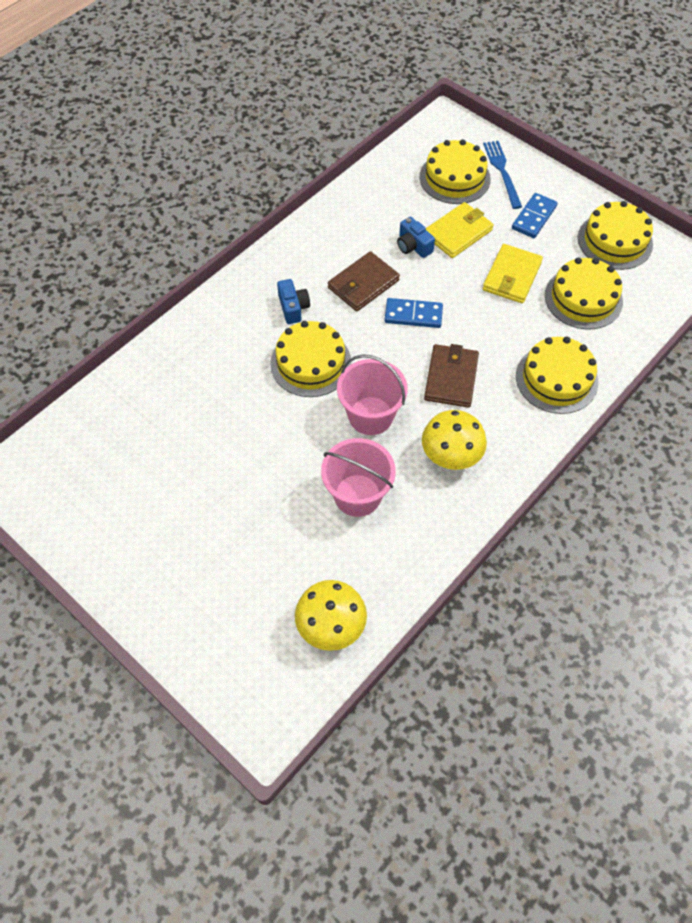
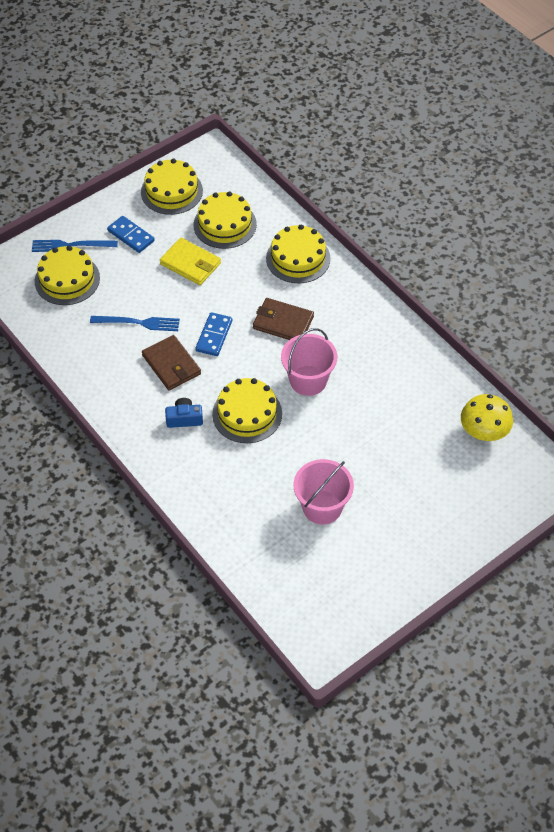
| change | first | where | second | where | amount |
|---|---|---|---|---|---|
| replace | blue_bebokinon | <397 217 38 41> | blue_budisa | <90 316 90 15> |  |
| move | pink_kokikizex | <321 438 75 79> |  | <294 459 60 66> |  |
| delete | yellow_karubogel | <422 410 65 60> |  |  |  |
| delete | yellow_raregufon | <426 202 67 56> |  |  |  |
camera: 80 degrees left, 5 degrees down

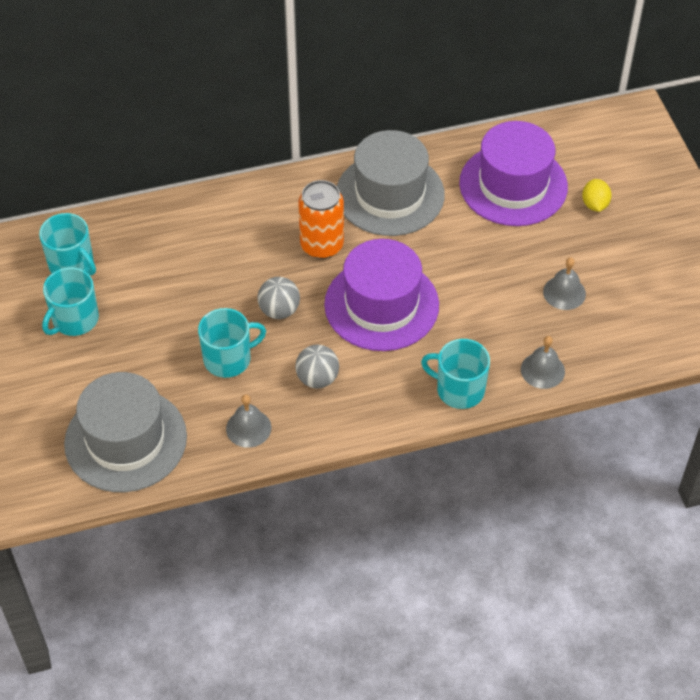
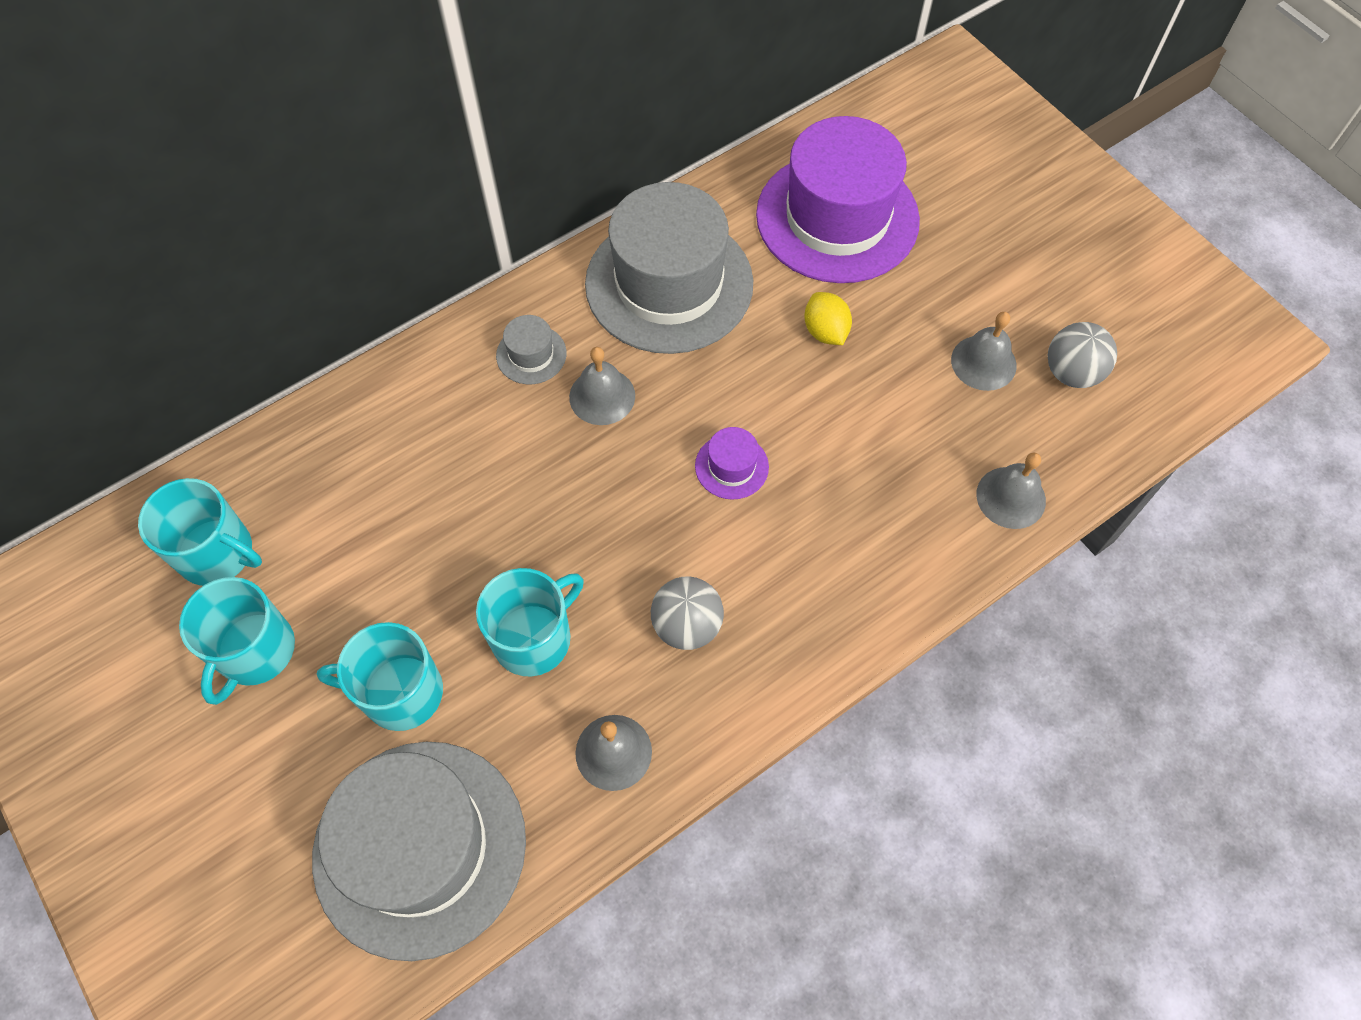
| change | first | where | second | where | amount |
|---|---|---|---|---|---|
| move | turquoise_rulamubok | <421 339 69 70> |  | <317 622 126 109> |  |
| insert |  |  | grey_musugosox | <496 315 71 69> |  |
| replace | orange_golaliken | <298 180 46 79> | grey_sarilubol | <569 347 66 78> |  |
| resize | purple_musugosox | <324 239 115 112> |  | <695 427 74 73> | x0.41 |
| move | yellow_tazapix | <582 179 30 33> |  | <804 292 48 53> |  |
| move | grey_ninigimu | <257 277 43 42> |  | <1048 322 69 66> |  |
camera: 20 degrees left, 10 degrees up

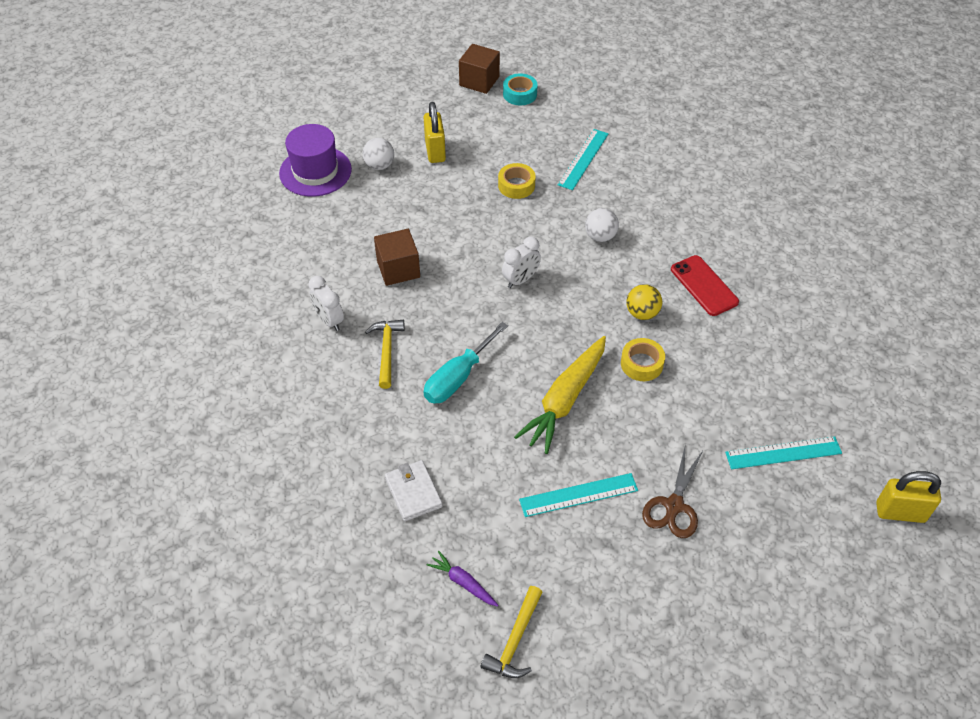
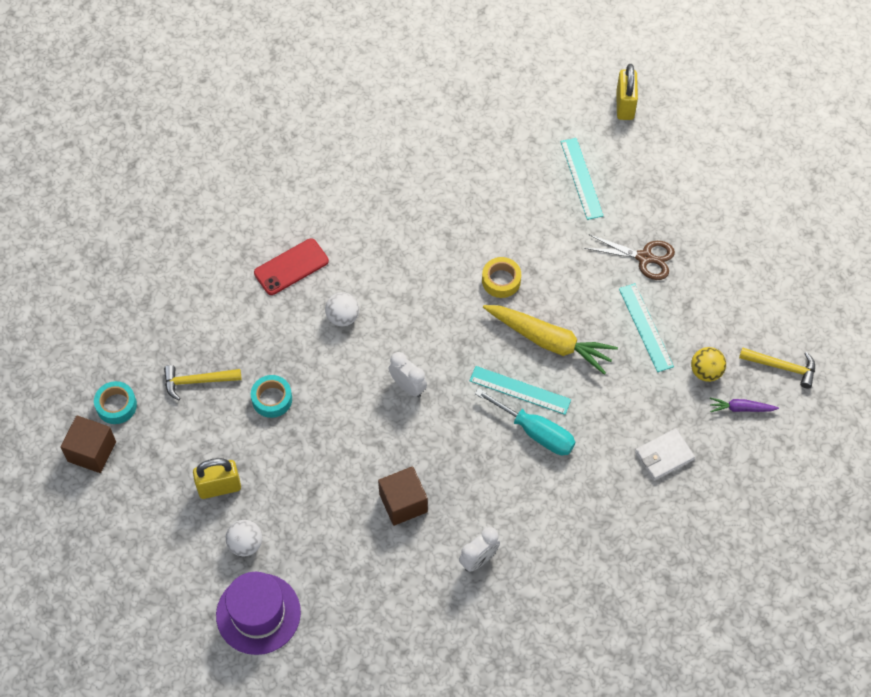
| change | first | where | second | where | amount |
|---|---|---|---|---|---|
| move | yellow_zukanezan | <365 320 40 69> |  | <164 365 77 36> |  |
| recolor | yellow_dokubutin | <498 163 38 36> | turquoise_dokubutin | <251 375 41 43> |  |
| move | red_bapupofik | <671 255 68 61> |  | <254 238 75 57> |  |
| move | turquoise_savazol | <558 129 51 61> |  | <469 366 102 49> |  |
| move | yellow_ninigimu | <626 284 36 36> |  | <691 347 35 35> |  |
| rotate | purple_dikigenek | <427 551 71 56> |  | <710 398 69 14> | 60 degrees clockwise |
camera: 95 degrees left, 10 degrees up

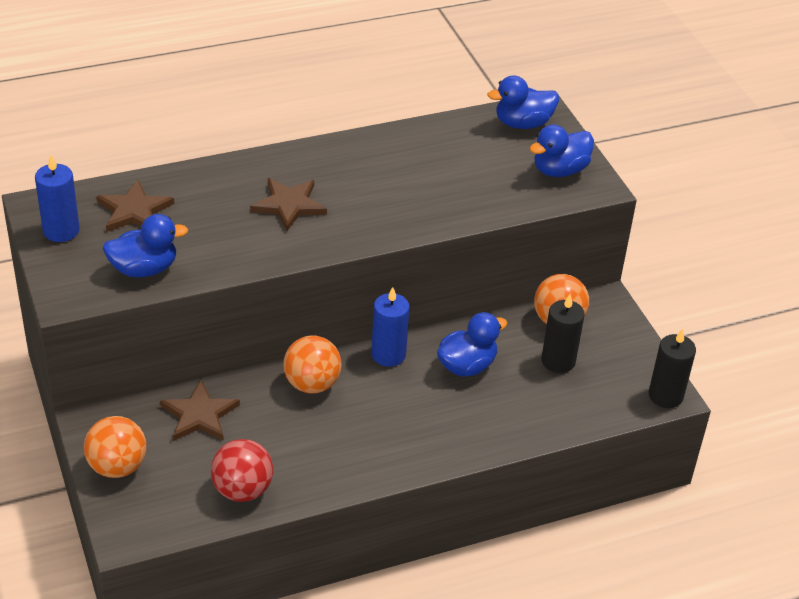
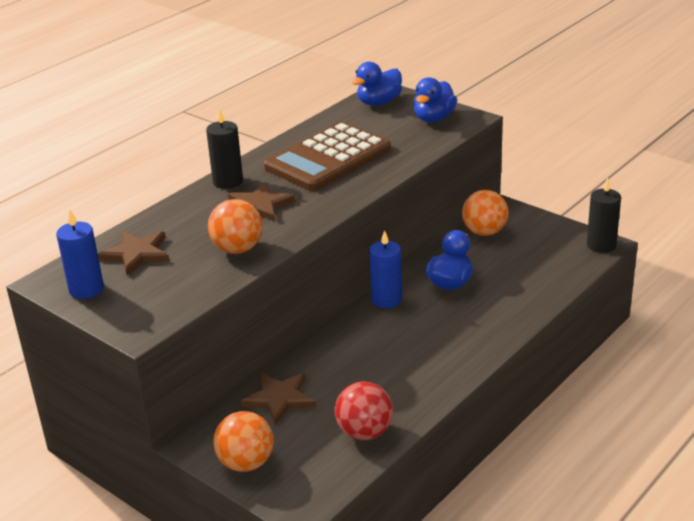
| change | first | where | second | where | amount |
|---|---|---|---|---|---|
| move | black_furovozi | <541 294 44 79> |  | <206 108 37 81> |  |
| move | orange_ninigimu | <283 335 59 58> |  | <208 199 55 55> |  |
| insert |  |  | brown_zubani | <264 122 127 69> |  |
| delete | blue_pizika | <102 214 86 64> |  |  |  |
camera: 25 degrees left, 10 degrees down

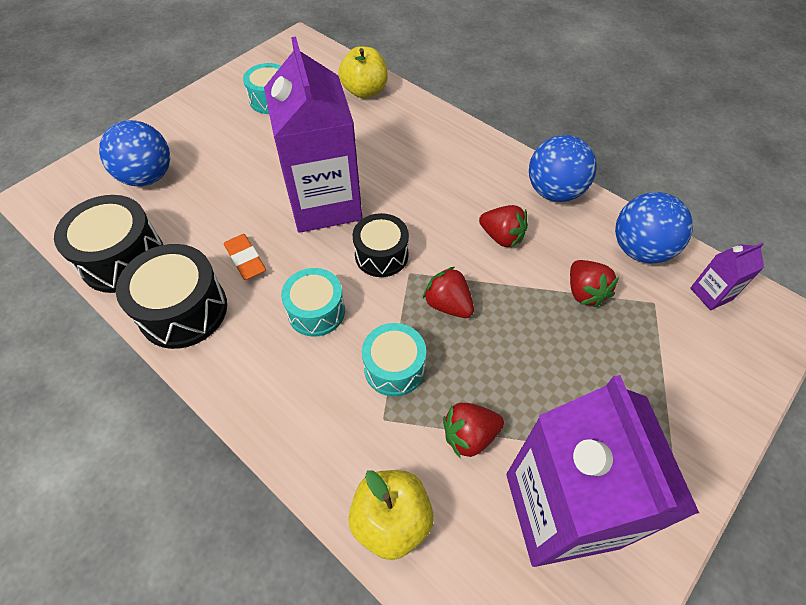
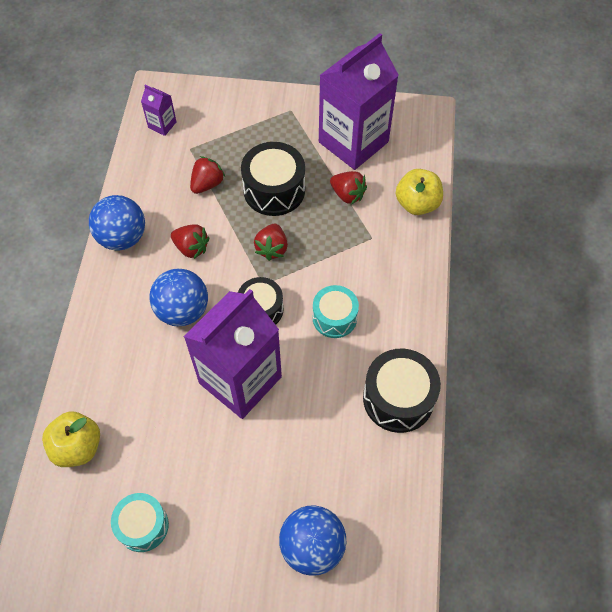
| change | first | where | second | where | amount |
|---|---|---|---|---|---|
| move | blue_ninigimu | <615 192 78 71> |  | <149 269 59 57> |  |
| rotate | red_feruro | <479 205 49 42> |  | <171 224 39 35> | 120 degrees clockwise |
| move | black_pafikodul | <54 195 109 98> |  | <241 142 64 74> |  |
| delete | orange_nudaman | <224 234 42 46> |  |  |  |
| delete | turquoise_pafikodul | <362 323 64 74> |  |  |  |
camera: 125 degrees left, 5 degrees up

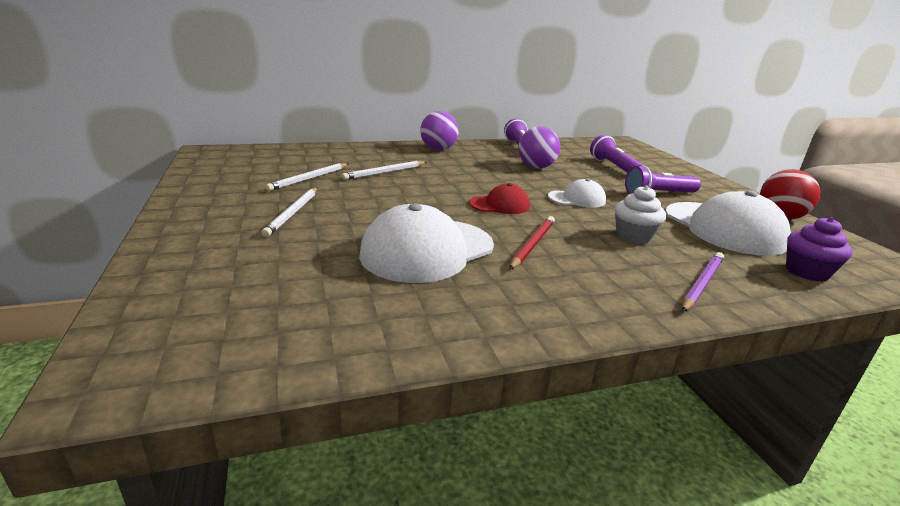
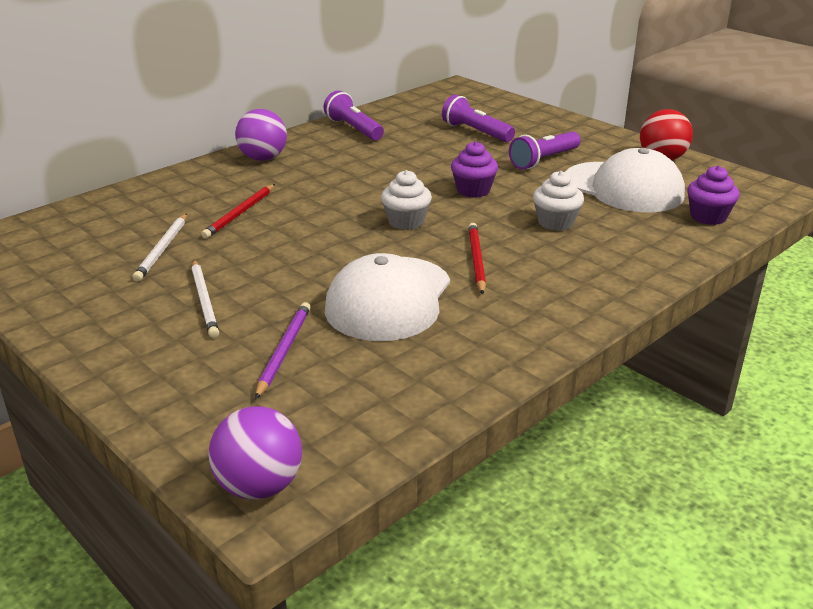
| change | first | where | second | where | amount |
|---|---|---|---|---|---|
| recolor | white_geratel | <342 161 85 19> | red_geratel | <201 184 74 55> |  |
| move | purple_ninigimu | <518 126 42 43> |  | <208 406 94 94> |  |
| move | purple_geratel | <682 252 42 60> |  | <255 302 56 97> |  |
| replace | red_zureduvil | <469 183 61 31> | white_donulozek | <381 170 51 60> |  |
| replace | white_zureduvil | <548 179 58 29> | purple_donulozek | <451 141 47 57> |  |
camera: 25 degrees left, 5 degrees up

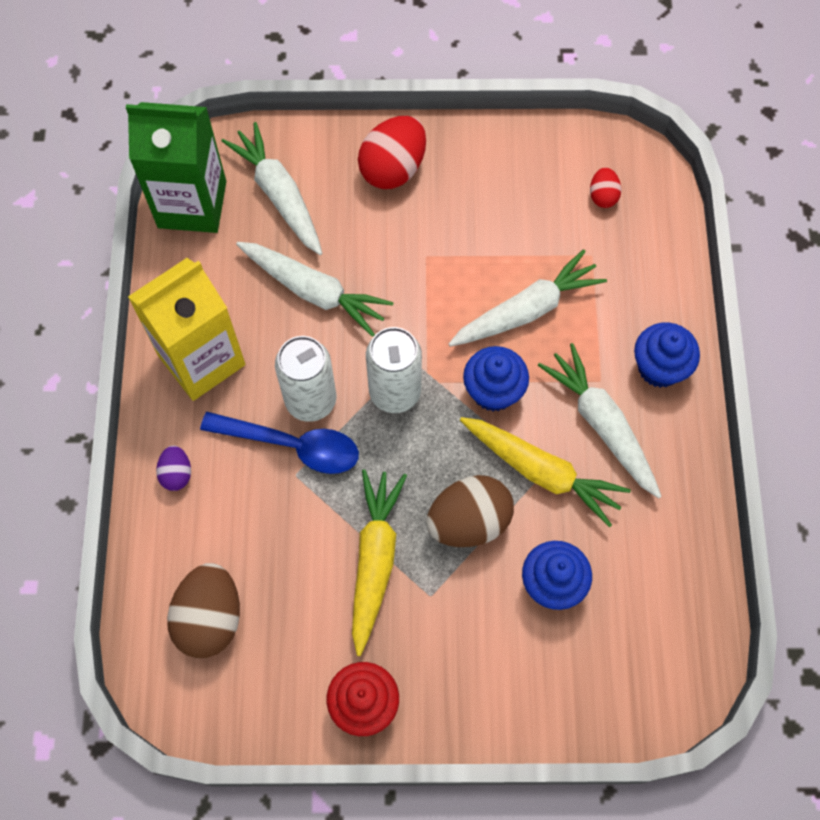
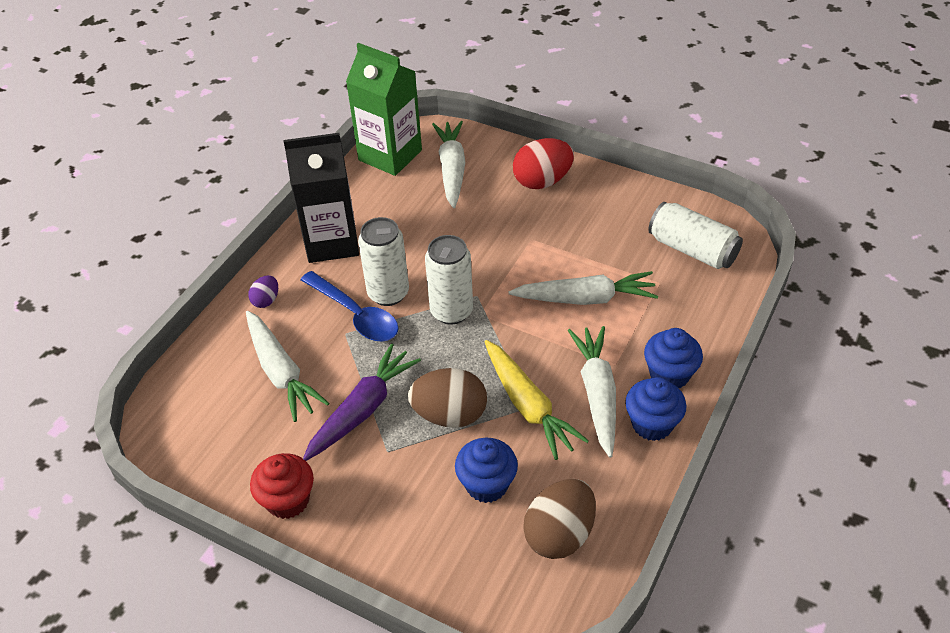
| change | first | where | second | where | amount |
|---|---|---|---|---|---|
| move | white_dikigenek | <236 242 158 95> |  | <246 311 83 111> |  |
| recolor | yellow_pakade | <128 258 117 143> | black_pakade | <283 133 76 130> |  |
| recolor | yellow_dikigenek | <352 469 55 187> | purple_dikigenek | <303 343 118 118> |  |
| move | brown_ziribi | <167 563 73 95> |  | <523 479 73 80> |  |
| move | blue_donulozek | <463 346 66 65> |  | <625 377 61 64> |  |
| replace | red_ziribi | <590 167 31 41> | white_golaliken | <648 202 95 67> |  |
camera: 30 degrees right, 20 degrees down

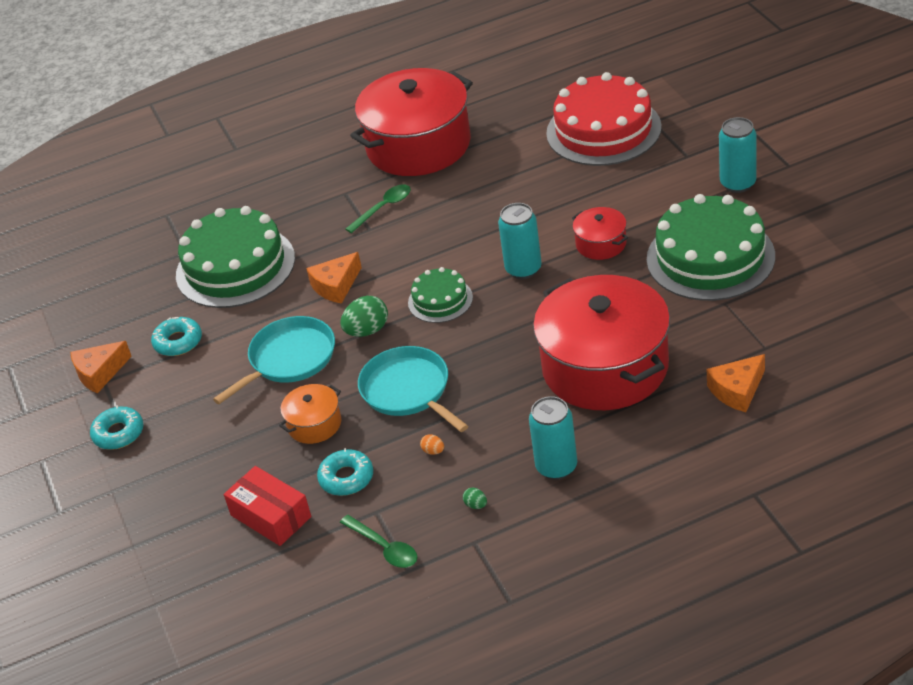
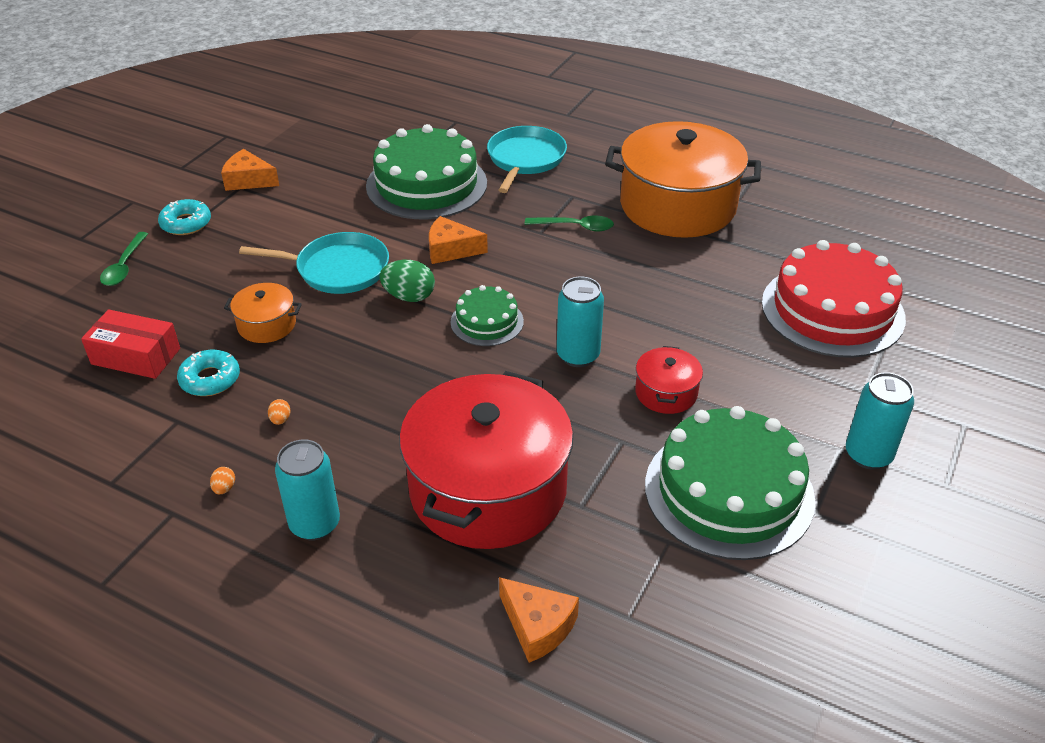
| change | first | where | second | where | amount |
|---|---|---|---|---|---|
| rotate | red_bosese | <224 466 87 80> |  | <81 309 99 70> | 75 degrees counterclockwise |
| move | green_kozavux | <340 515 77 53> |  | <100 232 48 54> |  |
| recolor | green_ziribi | <463 488 24 21> | orange_ziribi | <210 467 25 27> |  |
| move | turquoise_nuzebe | <358 346 110 86> |  | <487 126 80 67> |  |
| rotate | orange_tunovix | <707 354 58 58> |  | <499 577 80 86> | 150 degrees counterclockwise |
| recolor | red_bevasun | <350 68 123 108> | orange_bevasun | <605 121 156 117> |  |
| delete | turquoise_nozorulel | <151 317 51 39> |  |  |  |
camera: 45 degrees right, 0 degrees up

